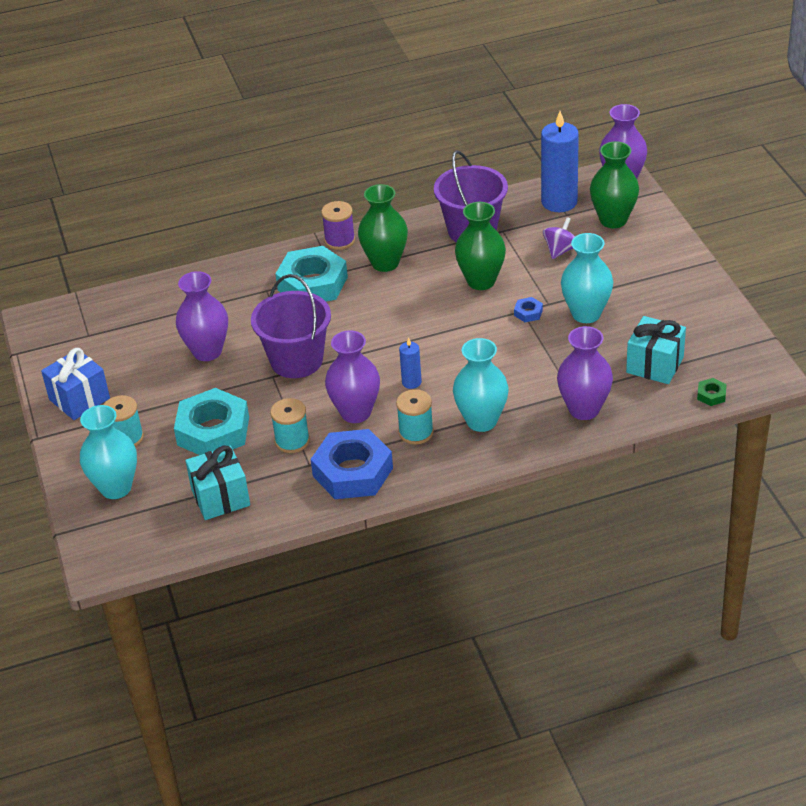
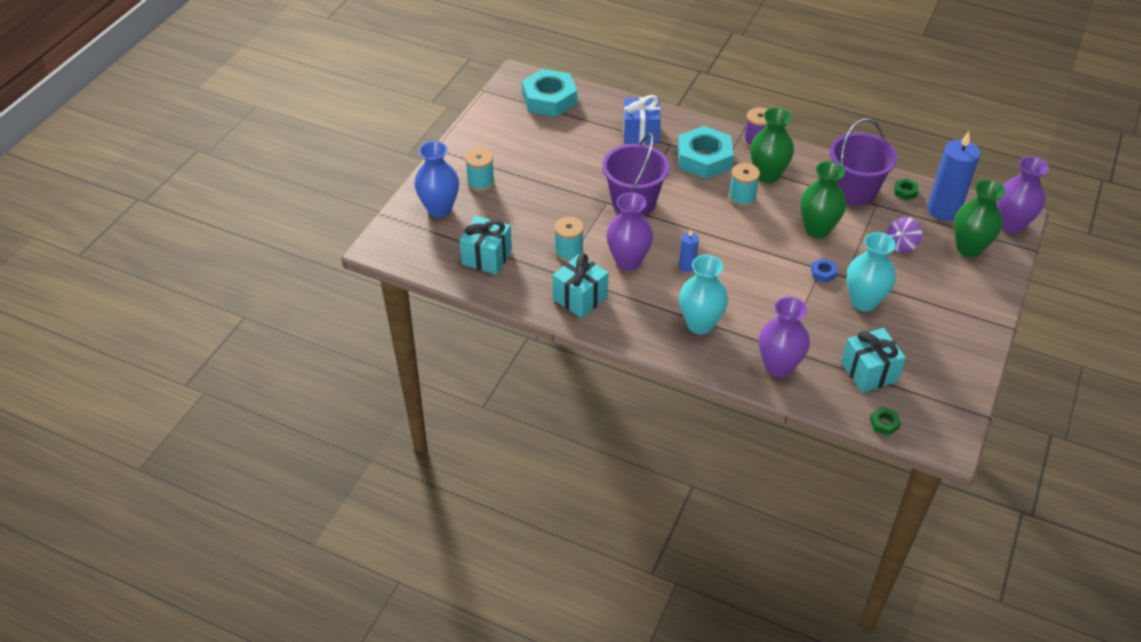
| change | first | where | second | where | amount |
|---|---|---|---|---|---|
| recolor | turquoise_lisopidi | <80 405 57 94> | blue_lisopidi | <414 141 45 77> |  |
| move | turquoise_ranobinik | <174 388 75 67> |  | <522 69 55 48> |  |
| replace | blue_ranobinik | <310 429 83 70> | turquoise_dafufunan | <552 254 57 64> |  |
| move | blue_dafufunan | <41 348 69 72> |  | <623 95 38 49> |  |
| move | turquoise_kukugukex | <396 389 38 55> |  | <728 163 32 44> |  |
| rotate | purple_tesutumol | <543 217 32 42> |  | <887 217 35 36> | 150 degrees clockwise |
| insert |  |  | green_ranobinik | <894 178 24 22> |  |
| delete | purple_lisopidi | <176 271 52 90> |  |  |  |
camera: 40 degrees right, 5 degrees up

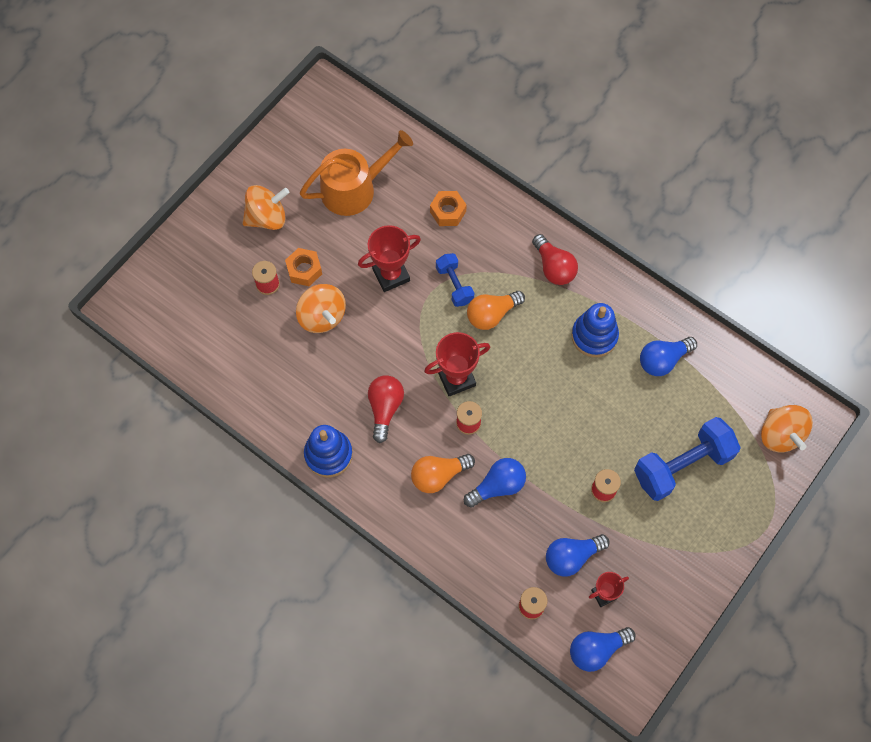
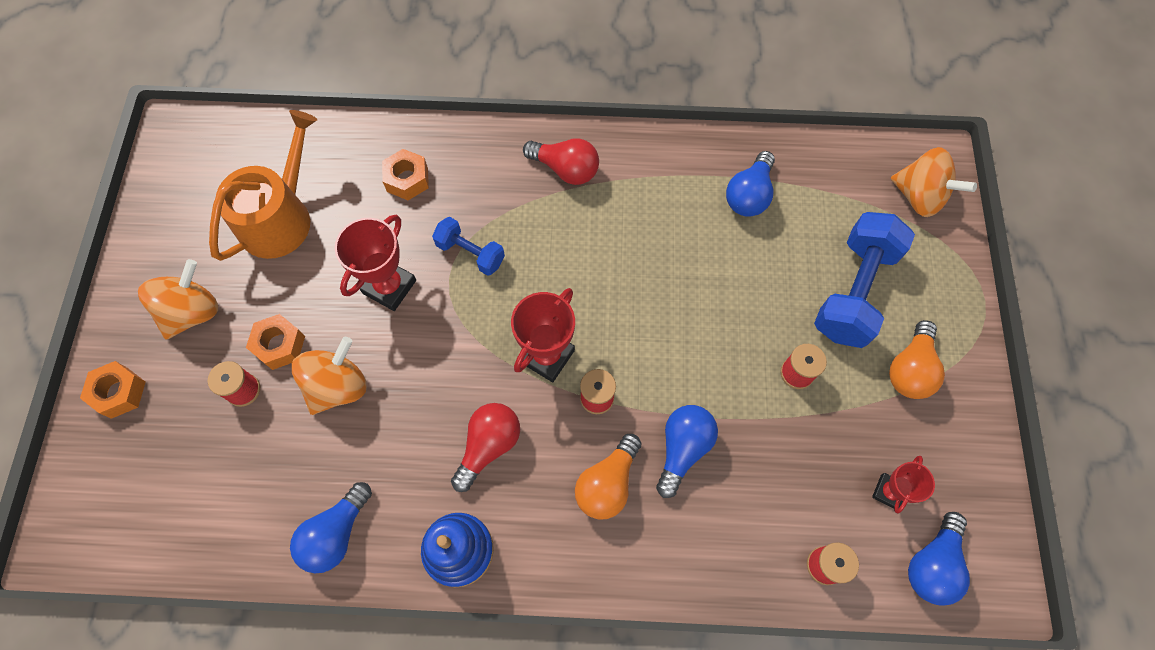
| change | first | where | second | where | amount |
|---|---|---|---|---|---|
| insert |  |  | orange_ranobinik | <80 361 66 58> |  |
| move | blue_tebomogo | <546 534 63 42> |  | <290 482 82 91> |  |
| rotate | orange_tesutumol | <296 284 50 49> |  | <292 337 75 78> | 75 degrees counterclockwise |
| rotate | red_tebomogo | <368 375 36 68> |  | <451 403 69 89> | 60 degrees clockwise |
| move | orange_tebomogo | <467 291 58 39> |  | <889 320 56 79> |  |
| delete | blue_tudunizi | <571 303 48 54> |  |  |  |
camera: 35 degrees left, 0 degrees up

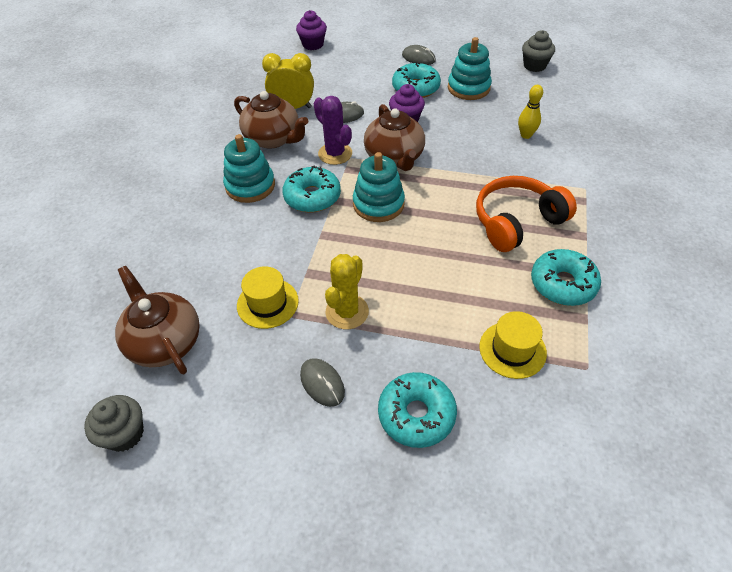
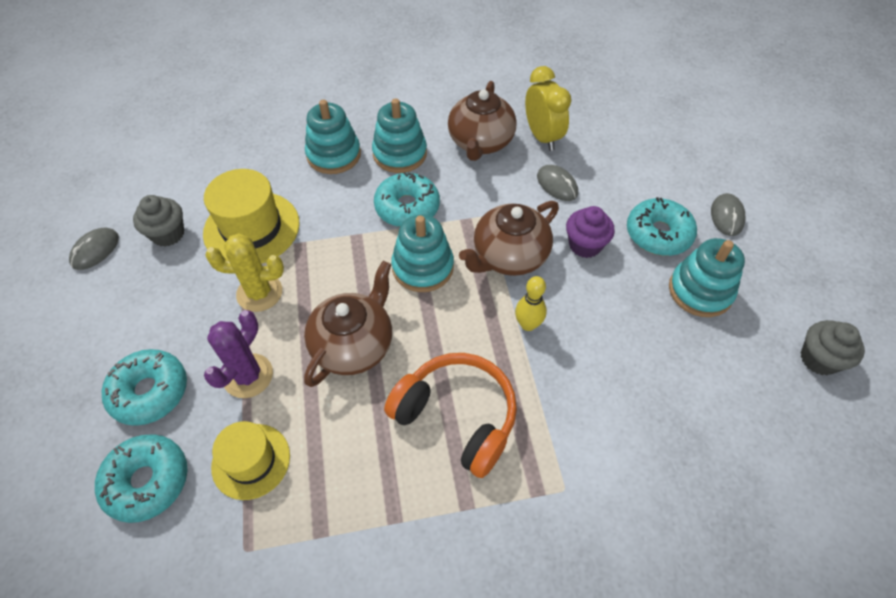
| change | first | where | second | where | amount |
|---|---|---|---|---|---|
| move | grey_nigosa | <300 358 45 49> |  | <69 228 50 42> |  |
| move | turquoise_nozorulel | <531 249 70 57> |  | <95 434 92 89> |  |
| move | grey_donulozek | <84 395 60 57> |  | <133 195 51 52> |  |
| resize | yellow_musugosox | <237 266 62 63> |  | <203 169 97 95> | x1.54 |
| move | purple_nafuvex | <314 96 38 69> |  | <204 310 69 88> |  |
| move | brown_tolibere | <115 266 85 108> |  | <304 261 88 126> |  |
| insert |  |  | turquoise_tudunizi | <305 100 56 74> |  |
| move | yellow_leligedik | <518 85 25 54> |  | <515 276 32 55> |  |
| delete | purple_donulozek | <296 10 31 40> |  |  |  |
camera: 65 degrees right, 5 degrees up

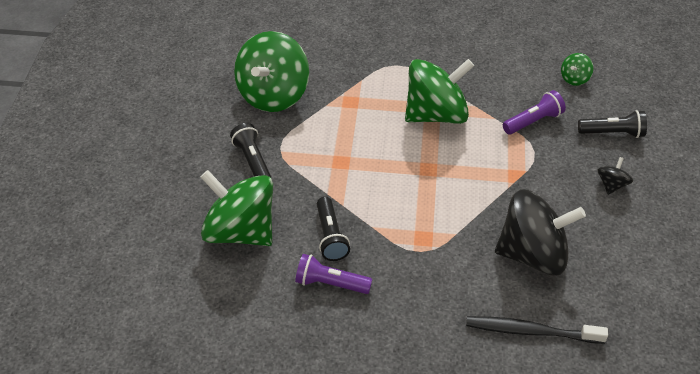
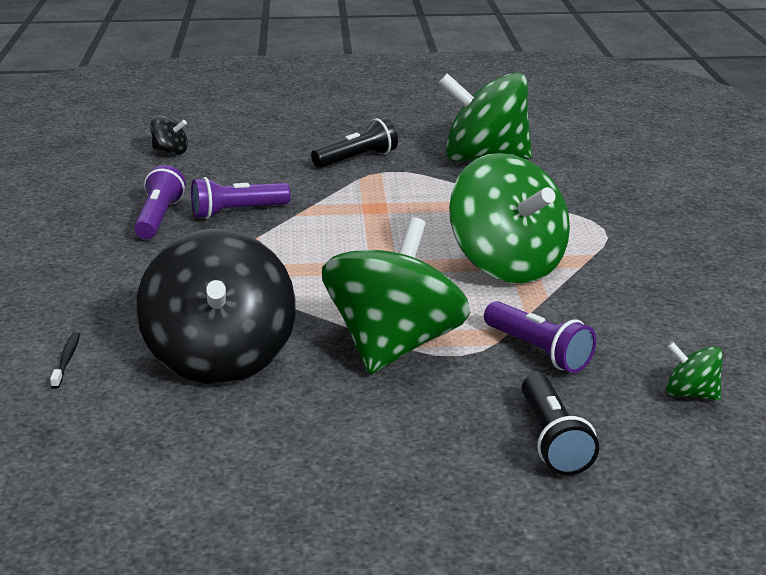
| change | first | where | second | where | amount |
|---|---|---|---|---|---|
| resize | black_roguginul | <466 316 142 28> |  | <50 332 30 57> | x0.45 |
| move | black_tesutumol | <597 157 36 38> |  | <150 115 38 40> |  |
| recolor | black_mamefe | <317 197 33 64> | purple_mamefe | <191 177 100 42> |  |
| move | green_tesutumol | <201 170 72 76> |  | <322 217 148 157> |  |
camera: 80 degrees right, 20 degrees down

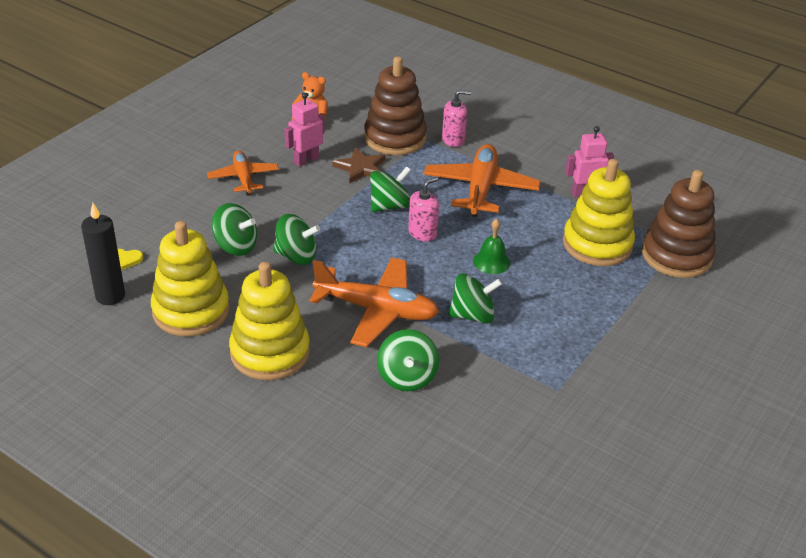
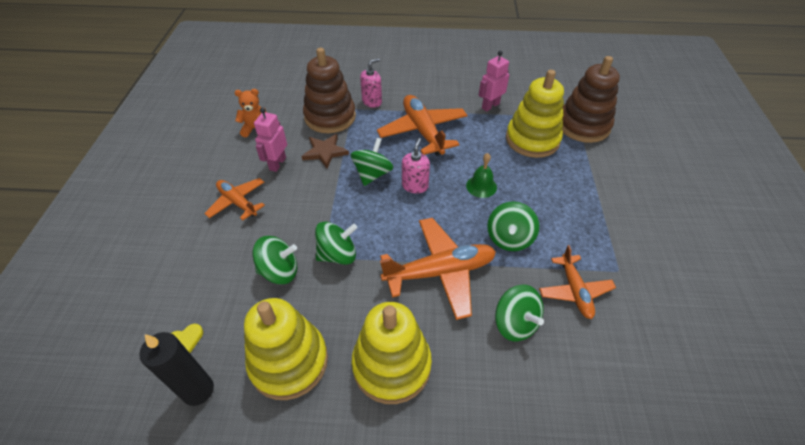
| change | first | where | second | where | amount |
|---|---|---|---|---|---|
| rotate | green_tesutumol | <448 273 54 50> |  | <487 202 52 49> | 150 degrees clockwise |
| insert |  |  | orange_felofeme | <539 245 77 74> |  |
camera: 30 degrees left, 10 degrees up

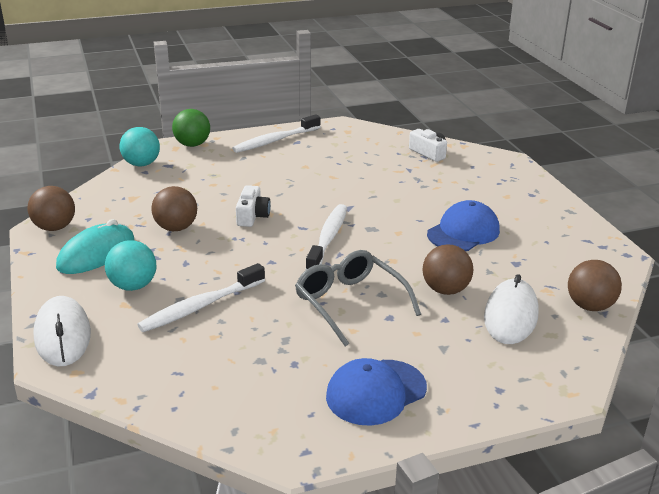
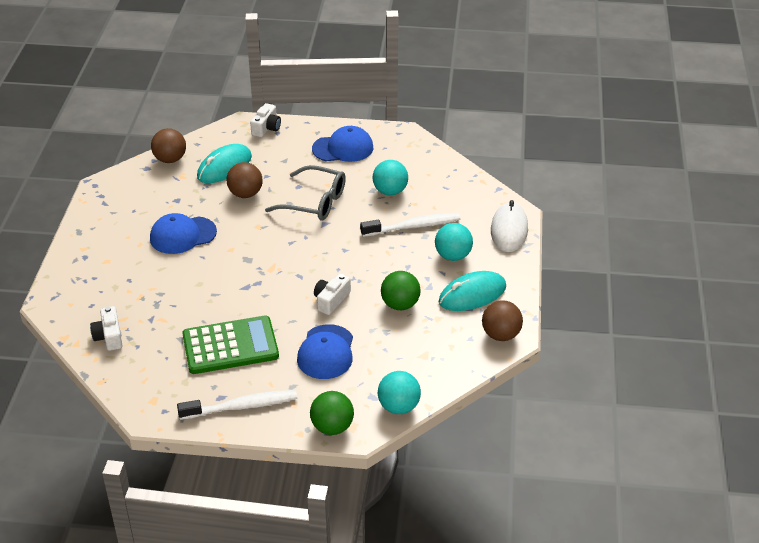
| change | first | where | second | where | amount |
|---|---|---|---|---|---|
| insert |  |  | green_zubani | <182 316 97 58> |  |
| recolor | white_nigosa | <484 274 55 70> | turquoise_nigosa | <197 144 55 39> |  |
| insert |  |  | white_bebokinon | <250 103 31 34> |  |
| rotate | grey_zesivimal | <295 250 126 96> |  | <265 165 81 56> | 60 degrees counterclockwise |
| insert |  |  | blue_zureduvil | <297 324 56 55> |  |
| insert |  |  | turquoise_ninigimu | <373 160 35 35> |  |
| recolor | brown_ninigimu | <151 186 46 45> | green_ninigimu | <381 271 40 39> |  |
| delete | white_roguginul | <305 204 42 66> |  |  |  |
camera: 155 degrees left, 10 degrees up

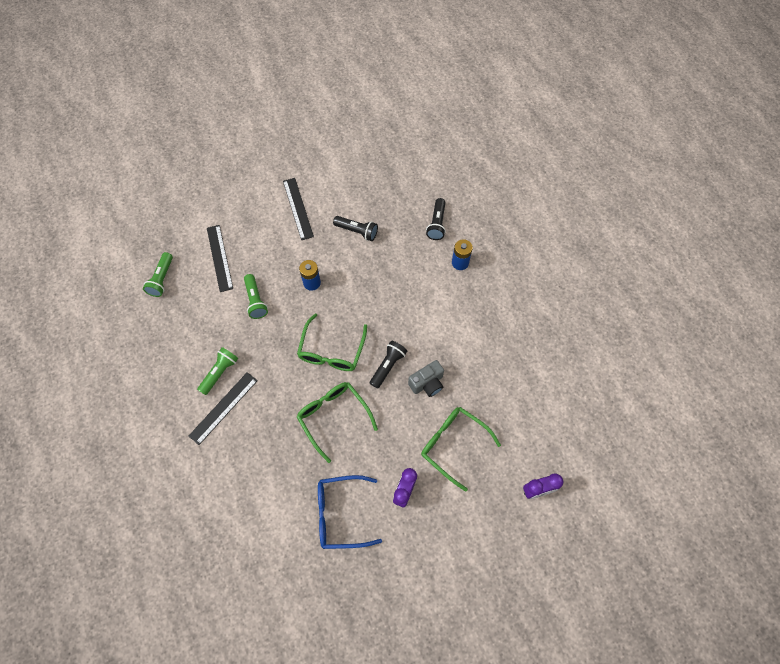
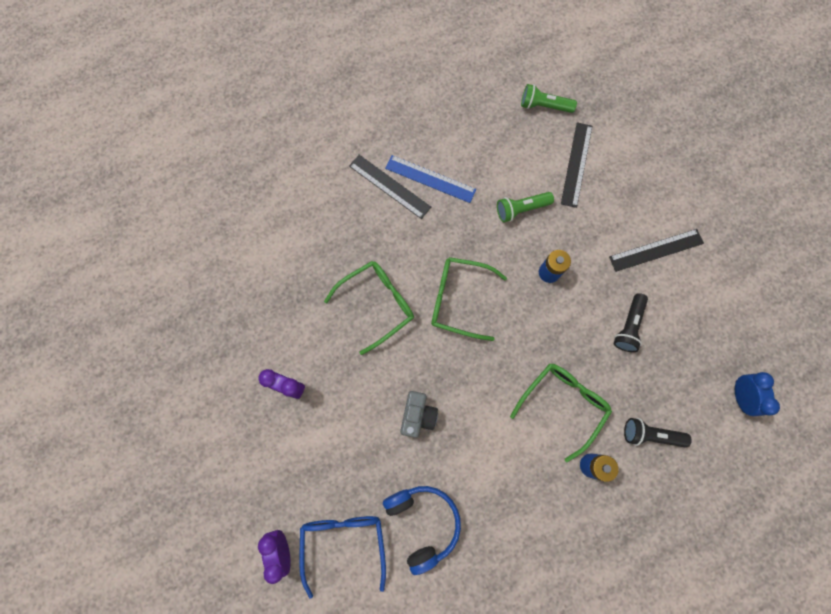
| change | first | where | second | where | amount |
|---|---|---|---|---|---|
| move | blue_zesivimal | <318 475 64 74> |  | <299 516 87 83> |  |
| insert |  |  | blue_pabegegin | <383 486 78 89> |  |
| replace | green_mamefe | <197 347 42 48> | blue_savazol | <385 155 91 48> |  |
| rotate | grey_bebokinon | <408 360 36 37> |  | <400 391 38 47> | 135 degrees counterclockwise |
| move | green_zesivimal | <421 407 80 85> |  | <510 363 102 99> |  |
| rotate | black_savazol | <207 225 26 67> |  | <561 122 31 86> | 60 degrees counterclockwise |
| insert |  |  | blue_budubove | <735 372 45 44> |  |
| delete | black_mamefe | <370 341 37 48> |  |  |  |
camera: 90 degrees right, 10 degrees up

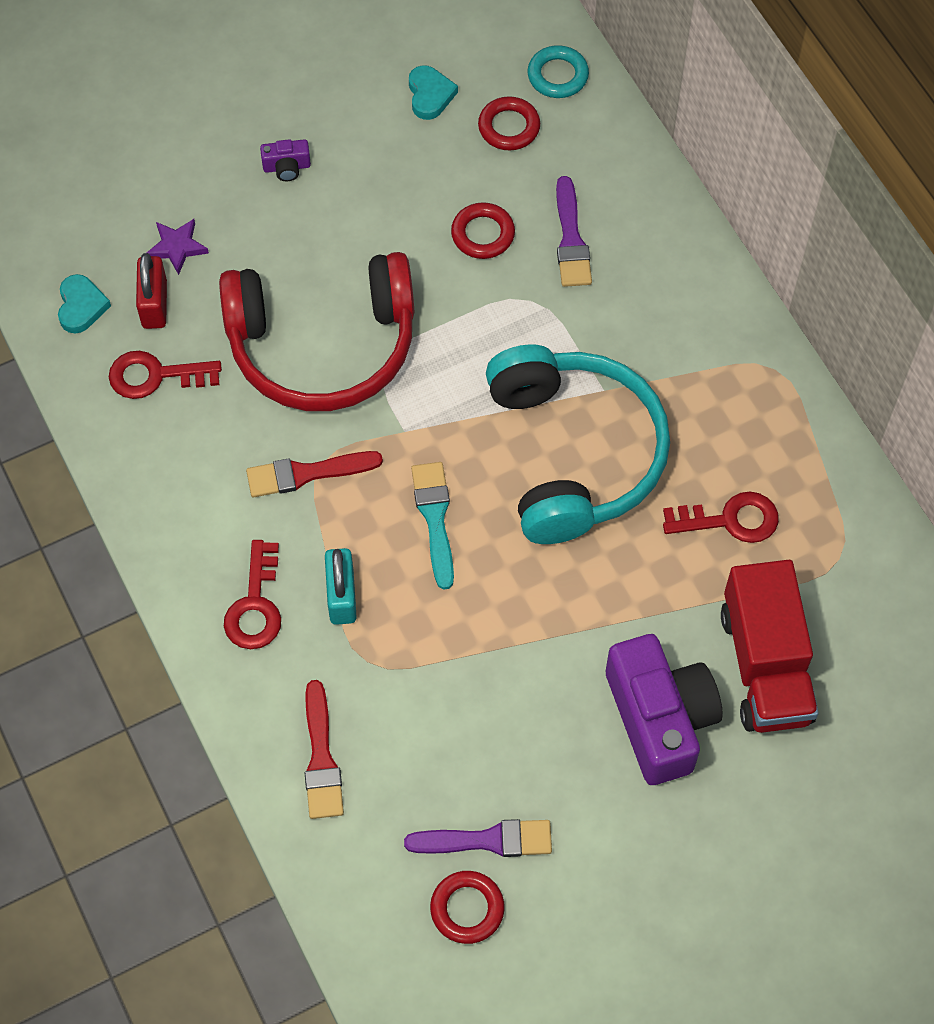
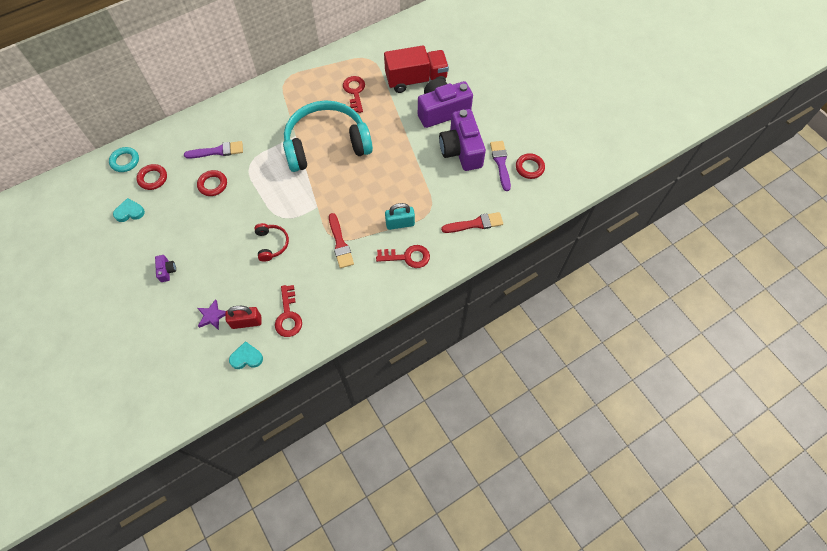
| change | first | where | second | where | amount |
|---|---|---|---|---|---|
| resize | red_pabegegin | <219 252 195 159> |  | <254 223 35 39> | x0.42 |
| insert |  |  | purple_bebokinon | <439 109 47 62> |  |
| delete | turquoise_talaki | <411 462 43 128> |  |  |  |
camera: 95 degrees left, 0 degrees up

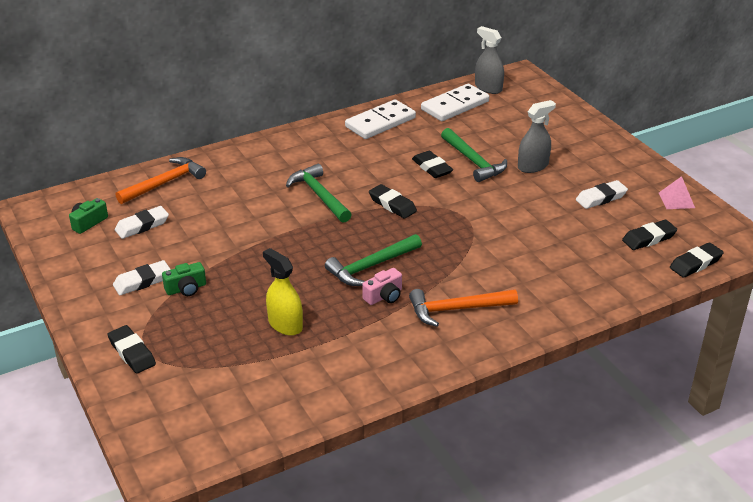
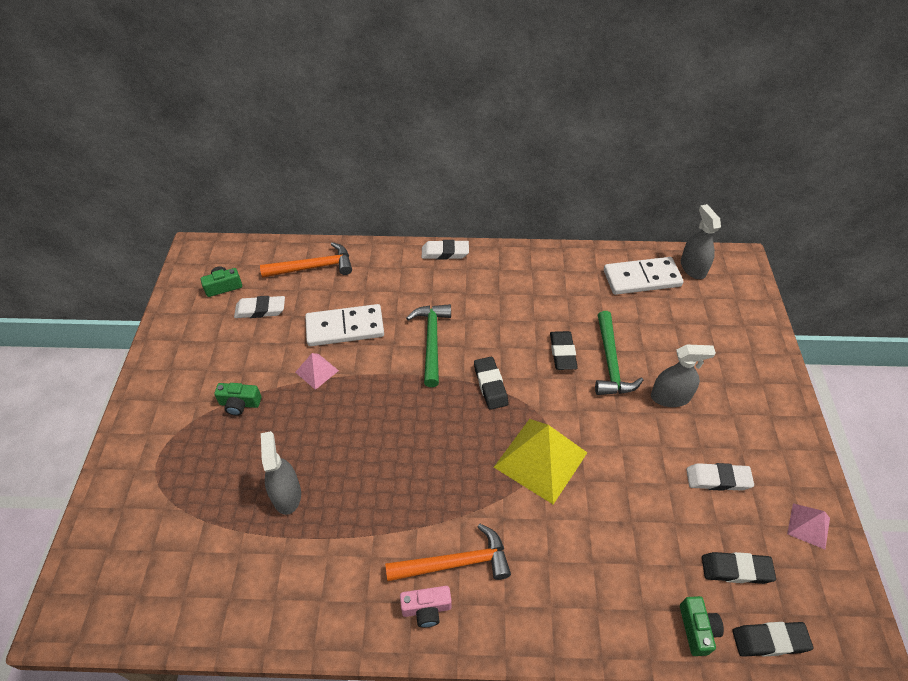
| change | first | where | second | where | amount |
|---|---|---|---|---|---|
| recolor | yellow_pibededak | <263 248 40 88> | grey_pibededak | <261 431 40 84> |  |
| insert |  |  | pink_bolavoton | <295 353 44 37> |  |
| move | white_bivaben | <345 99 71 40> |  | <305 304 79 42> |  |
| rotate | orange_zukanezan | <409 289 109 38> |  | <385 524 126 57> | 150 degrees clockwise |
| move | pink_bebokinon | <362 268 40 37> |  | <400 586 52 42> |  |
| move | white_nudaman | <113 260 58 35> |  | <422 240 47 19> |  |
| insert |  |  | yellow_bolavoton | <494 419 93 86> |  |
| insert |  |  | green_bebokinon | <680 596 44 60> |  |
| delete | black_nudaman | <108 325 48 49> |  |  |  |
| delete | green_zukanezan | <325 234 97 52> |  |  |  |
camera: 30 degrees right, 15 degrees up

